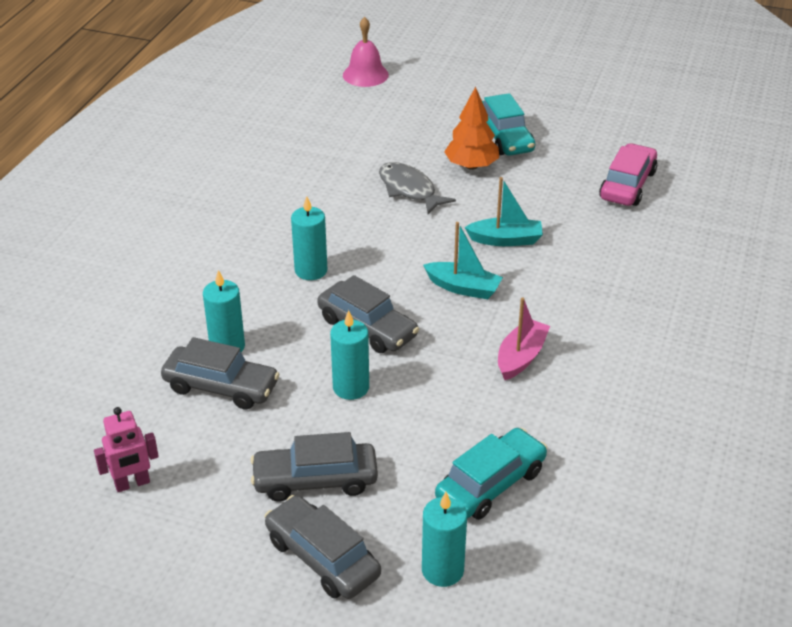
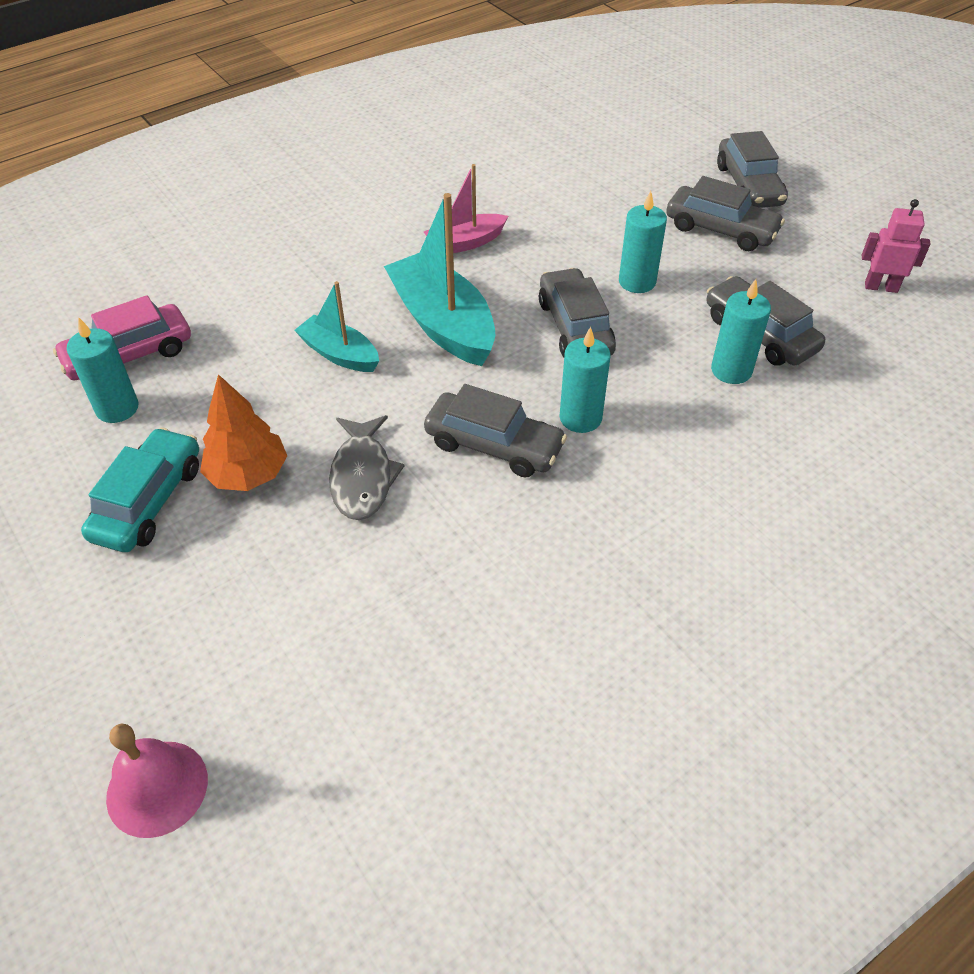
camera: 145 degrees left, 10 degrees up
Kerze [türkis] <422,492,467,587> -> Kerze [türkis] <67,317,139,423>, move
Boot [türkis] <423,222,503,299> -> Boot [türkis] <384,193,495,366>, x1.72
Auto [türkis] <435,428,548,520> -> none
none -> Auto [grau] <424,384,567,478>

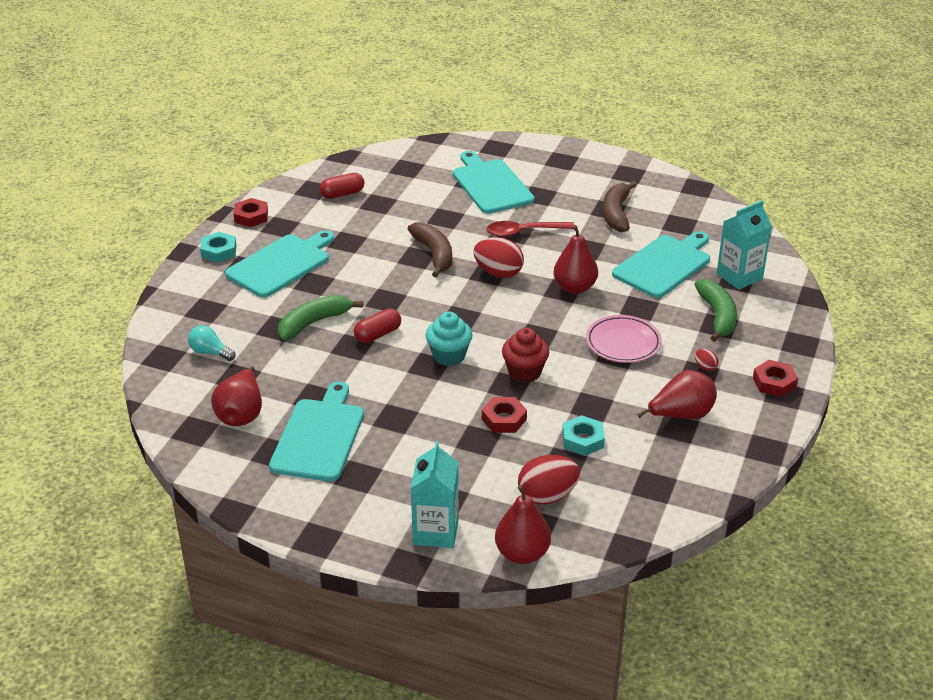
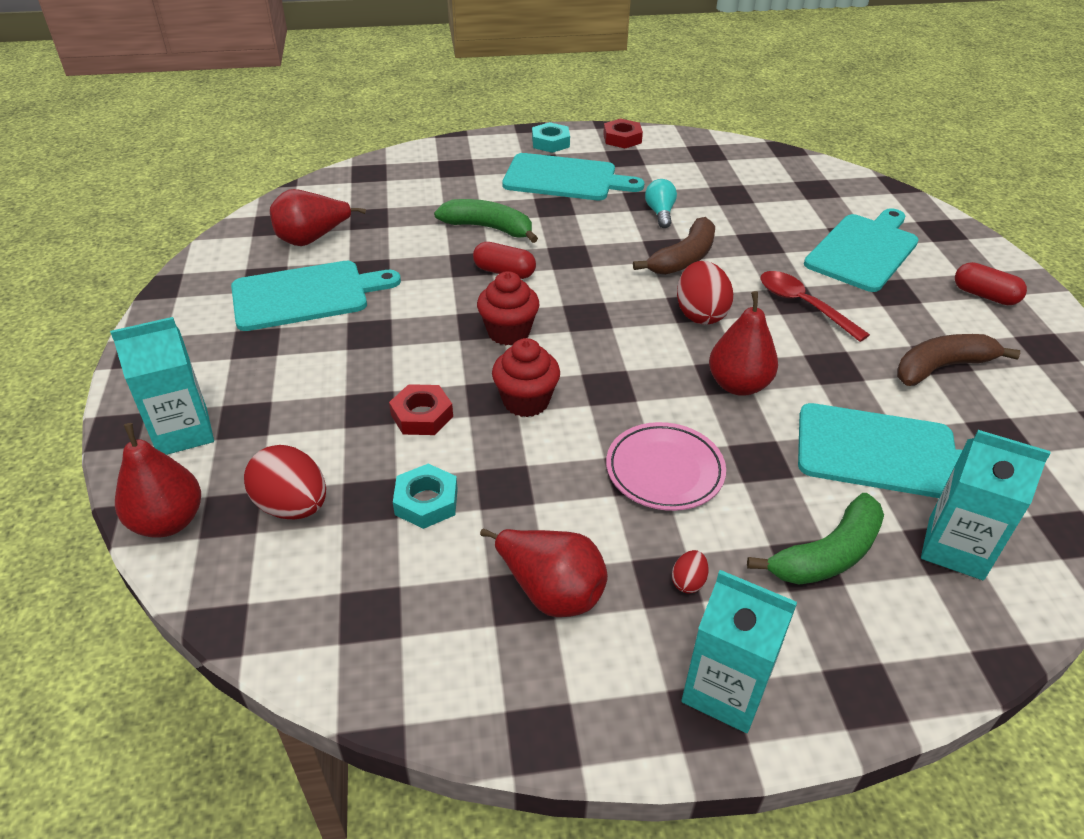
camera: 60 degrees right, 5 degrees up
Glühbirne [türkis] <188,325,236,361> -> Glühbirne [türkis] <645,179,677,228>, move
Kapsel [rot] <319,173,364,199> -> Kapsel [rot] <955,262,1027,305>, move
Muffin [türkis] <426,311,472,366> -> Muffin [rot] <477,271,539,345>
Sechskantmutter [rot] <753,360,798,397> -> Getränkekarton [türkis] <681,570,797,733>

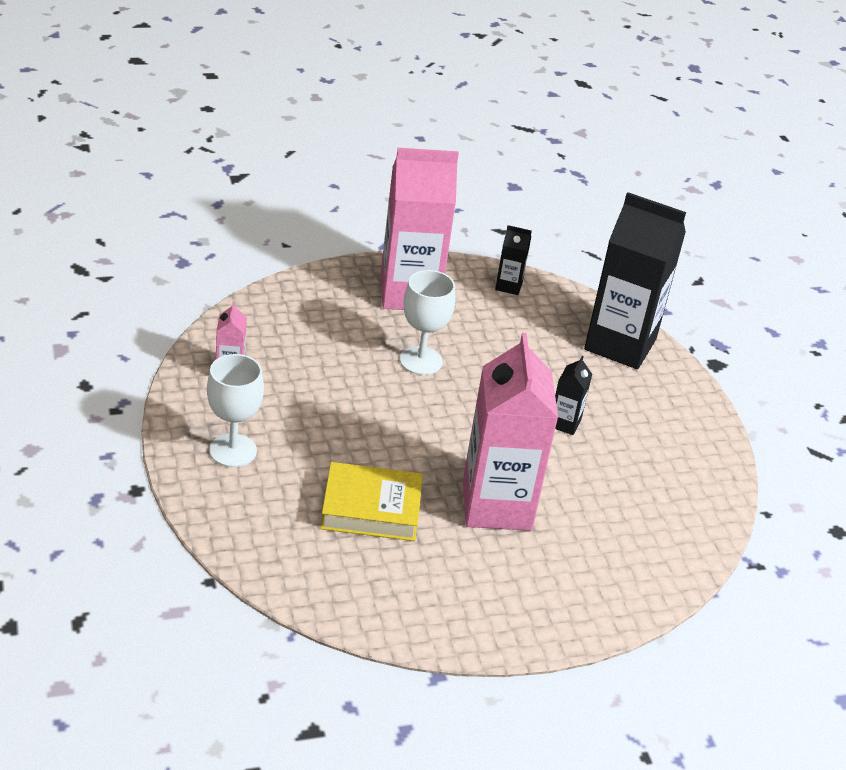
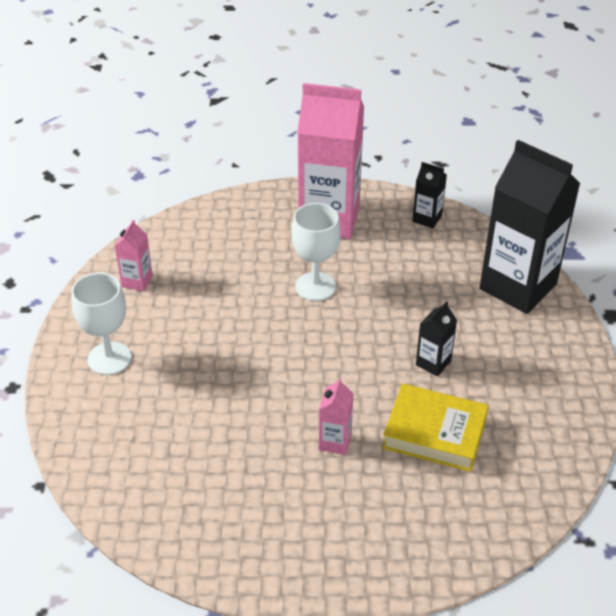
camera: 20 degrees right, 5 degrees up
Buch [gelb] <320,462,423,541> -> Buch [gelb] <382,383,489,472>, move
Getränkekarton [rosa] <463,333,558,531> -> Getränkekarton [rosa] <319,378,354,455>, x0.43

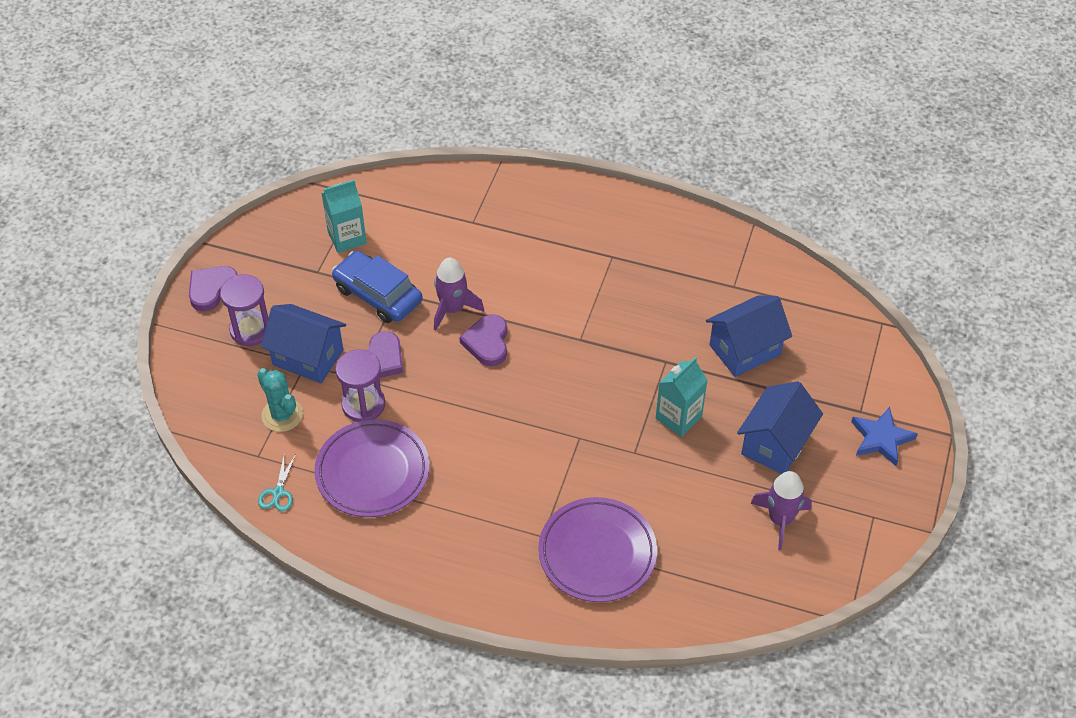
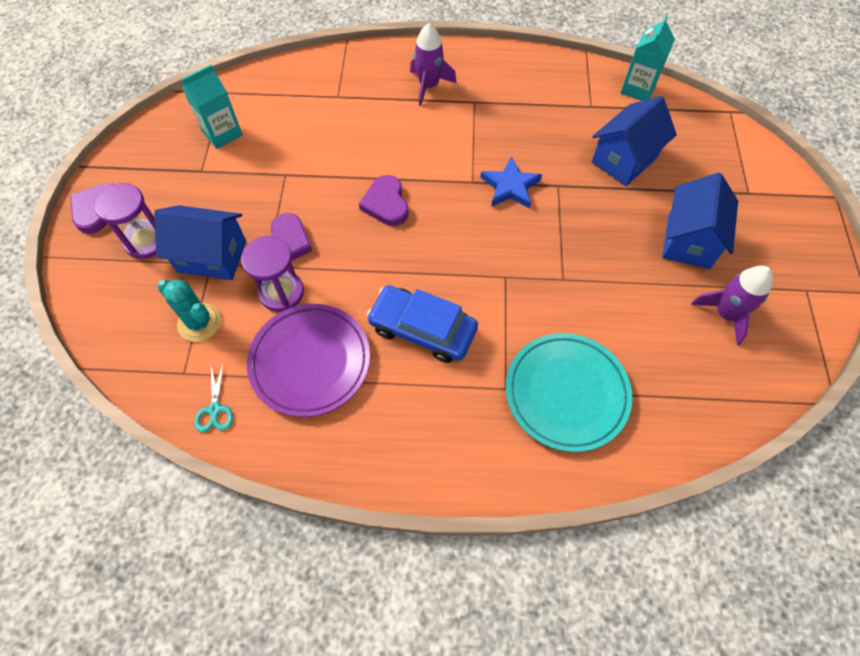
camera: 15 degrees left, 10 degrees up
Auto [blau] <332,251,423,323> -> Auto [blau] <367,285,478,363>, move
Rakete [lila] <434,258,484,331> -> Rakete [lila] <410,23,457,106>, move
Teller [lila] <538,497,657,602> -> Teller [türkis] <506,333,632,452>
Getränkekarton [türkis] <656,357,708,437> -> Getränkekarton [türkis] <620,15,675,101>, move
Stern [blau] <851,407,918,466> -> Stern [blau] <480,156,542,209>, move

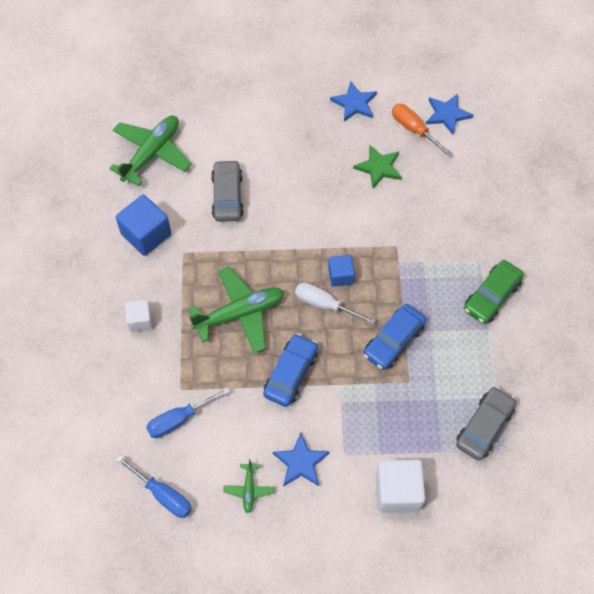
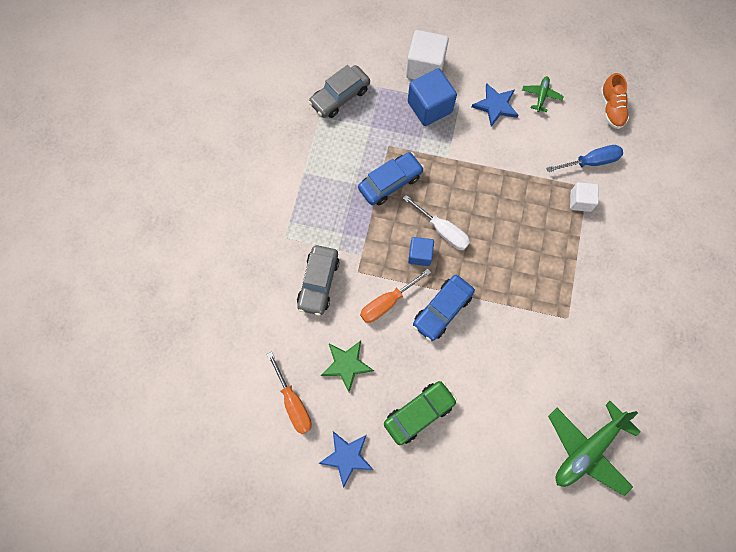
camera: 165 degrees left, 10 degrees up
Schraubenzieher [blau] <115,455,192,518> -> Schuh [orange] <600,73,629,129>
Kubus [blau] <116,195,171,256> -> Kubus [blau] <408,68,457,126>, move
Kubus [weiß] <125,300,153,332> -> Kubus [weiß] <570,182,599,212>, move
Flugzeug [grün] <188,267,284,353> -> none
Auto [grau] <211,160,244,222> -> Auto [grau] <297,245,340,316>, move
Auto [blau] <263,333,318,407> -> Auto [blau] <413,275,475,341>, move
Stern [blau] <426,94,473,135> -> none
Auto [grün] <464,260,524,324> -> Auto [grün] <384,381,457,445>, move
none -> Schraubenzieher [orange] <360,269,431,323>

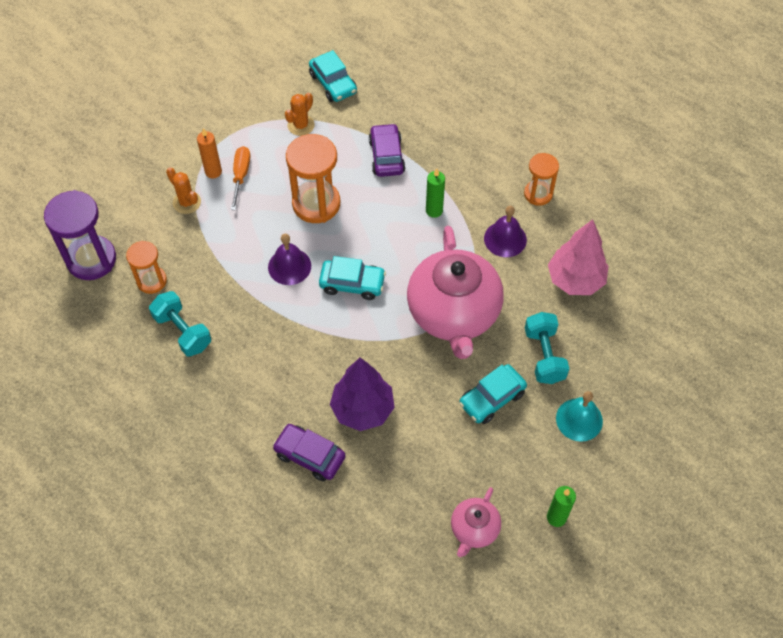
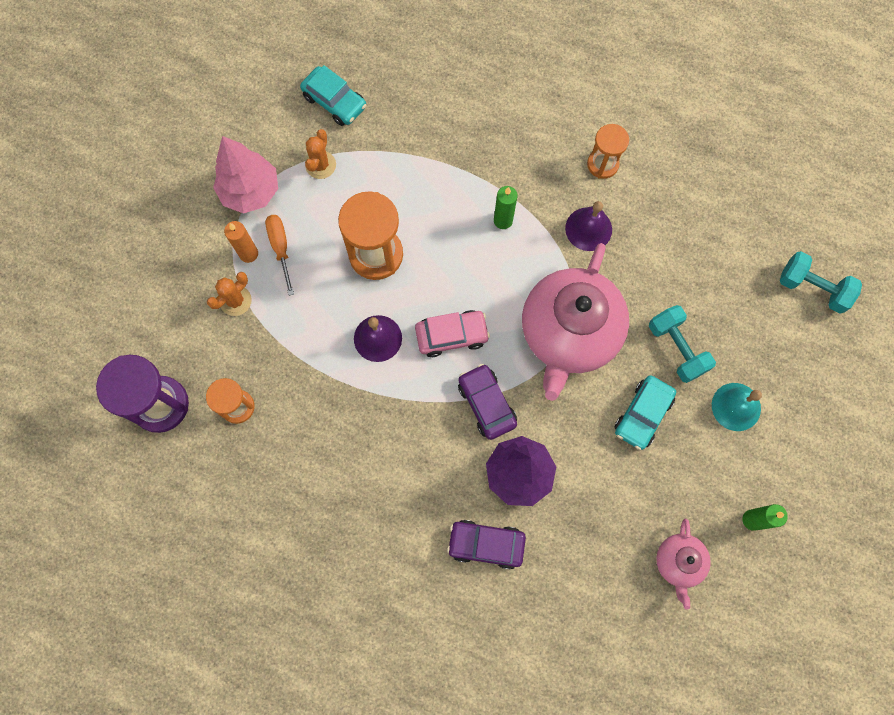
camera: 20 degrees left, 15 degrees up
Hantel [türkis] <149,291,211,357> -> Hantel [türkis] <780,251,862,314>, move
Kaktus [orange] <166,167,201,214> -> Kaktus [orange] <207,272,252,316>, 75 degrees counterclockwise
Auto [türkis] <319,256,386,300> -> Auto [rosa] <415,310,490,357>
Auto [lila] <368,123,405,177> -> Auto [lila] <458,364,517,440>, move
Teekanne [rosa] <407,226,504,359> -> Teekanne [rosa] <522,243,629,401>, 45 degrees clockwise
Baum [rosa] <548,219,609,295> -> Baum [rosa] <213,136,278,214>, move

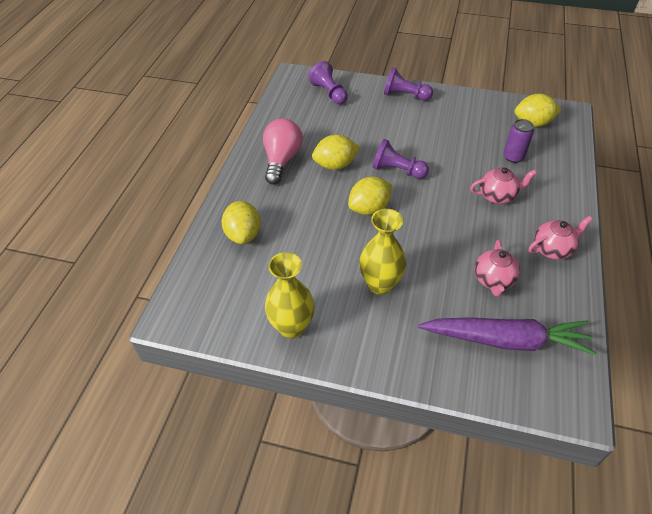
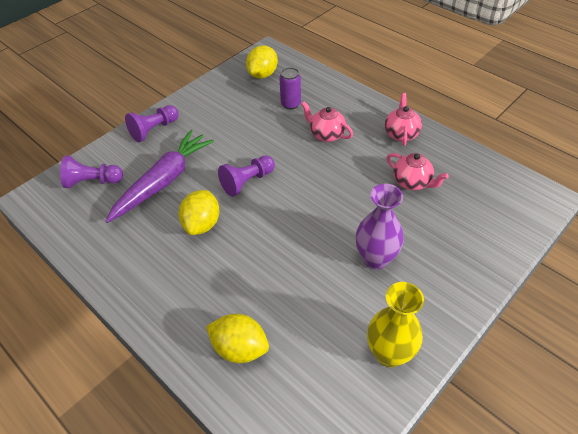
camera: 60 degrees left, 0 degrees up
Glühbirne [rosa] <263,119,303,185> -> none
Zitrone [gelb] <348,177,392,215> -> none
Vase [gelb] <359,209,406,295> -> Vase [lila] <356,184,404,270>
Karotte [lila] <418,317,597,355> -> Karotte [lila] <106,130,214,223>, move
Teekanne [rosa] <470,168,537,204> -> Teekanne [rosa] <301,101,353,142>, 75 degrees counterclockwise

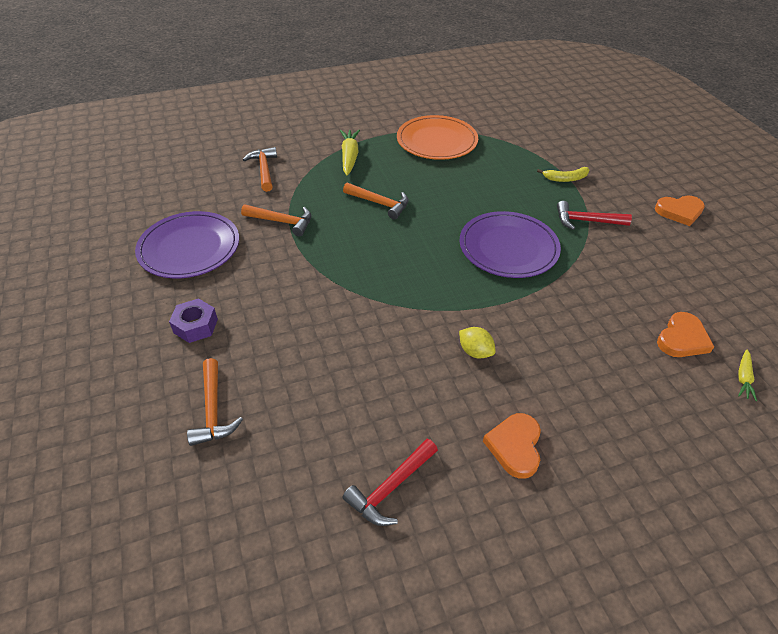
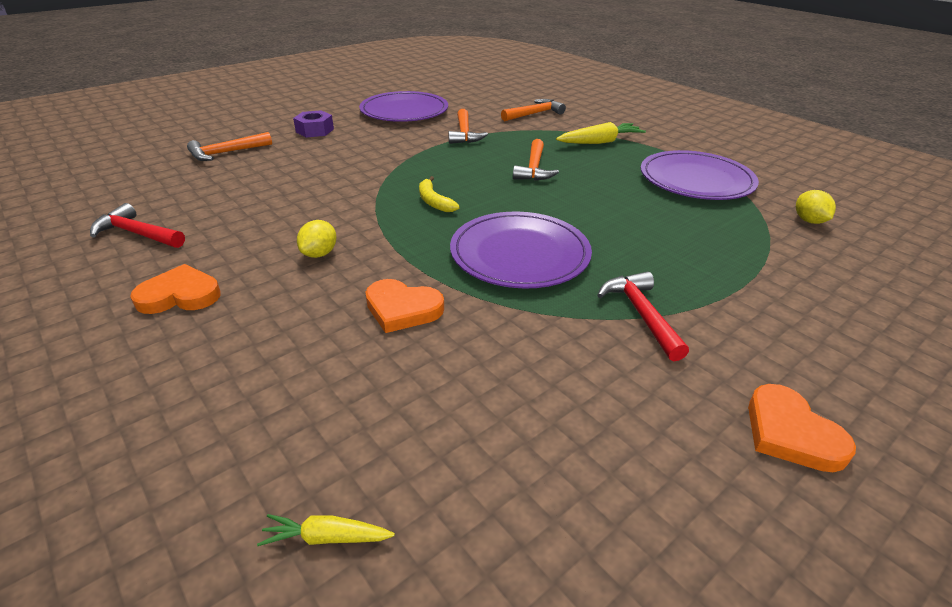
camera: 70 degrees right, 10 degrees down
Teller [orange] <397,115,478,160> -> Teller [lila] <640,150,759,200>
Banane [gelb] <537,167,589,182> -> Banane [gelb] <419,176,460,212>, move
Herz [orange] <657,312,714,357> -> Herz [orange] <365,279,444,333>, move
none -> Zitrone [gelb] <796,190,836,224>

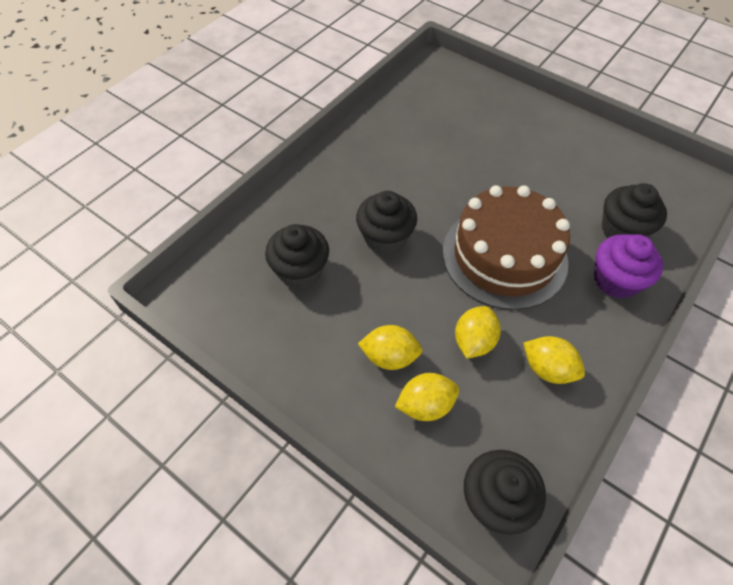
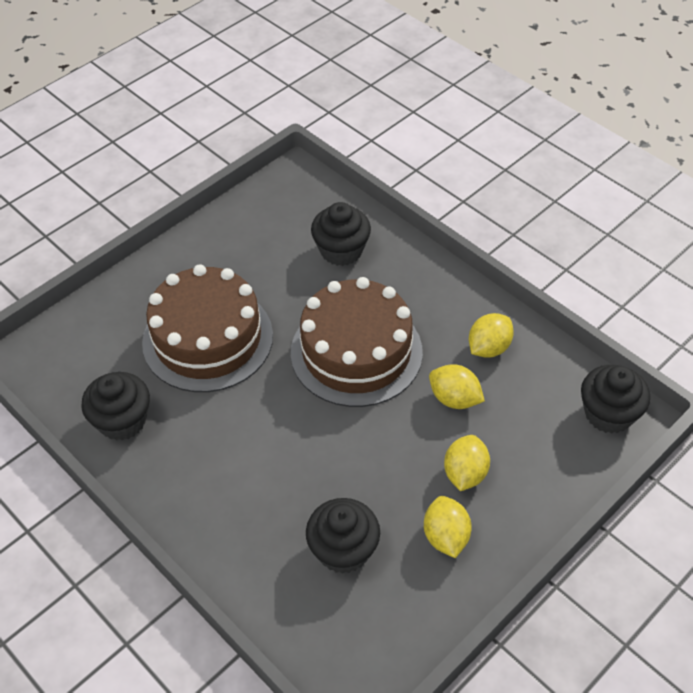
camera: 80 degrees left, 5 degrees down
Muffin [schwarz] <356,191,417,254> -> Muffin [schwarz] <81,372,150,441>, move
Zitrone [gelb] <395,373,459,421> -> Zitrone [gelb] <424,496,472,558>, move
Muffin [lila] <594,234,663,299> -> none
none -> Kuchen [braun] <142,264,273,392>

